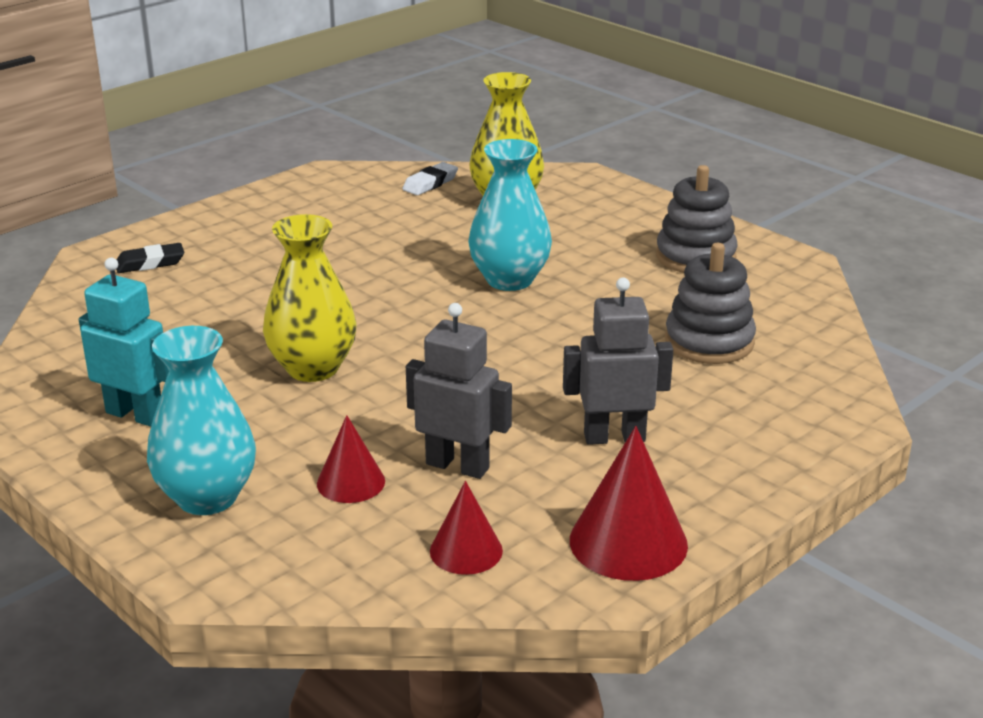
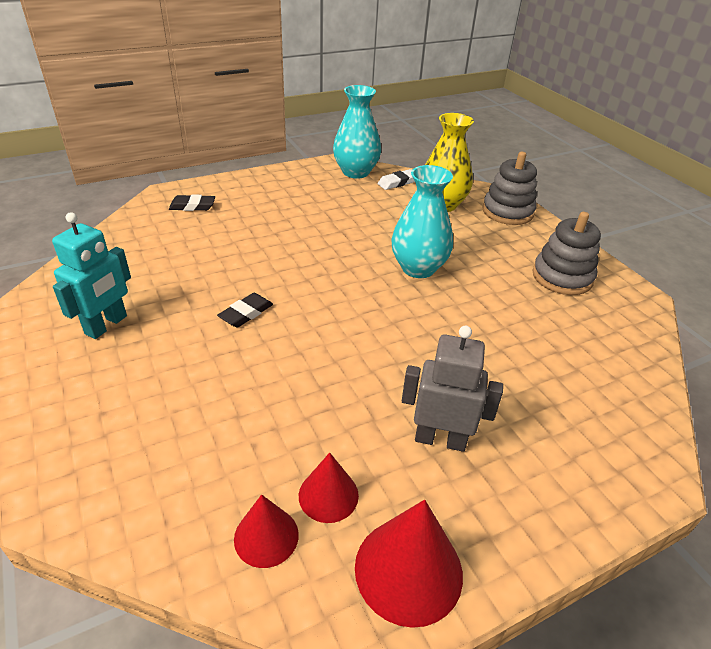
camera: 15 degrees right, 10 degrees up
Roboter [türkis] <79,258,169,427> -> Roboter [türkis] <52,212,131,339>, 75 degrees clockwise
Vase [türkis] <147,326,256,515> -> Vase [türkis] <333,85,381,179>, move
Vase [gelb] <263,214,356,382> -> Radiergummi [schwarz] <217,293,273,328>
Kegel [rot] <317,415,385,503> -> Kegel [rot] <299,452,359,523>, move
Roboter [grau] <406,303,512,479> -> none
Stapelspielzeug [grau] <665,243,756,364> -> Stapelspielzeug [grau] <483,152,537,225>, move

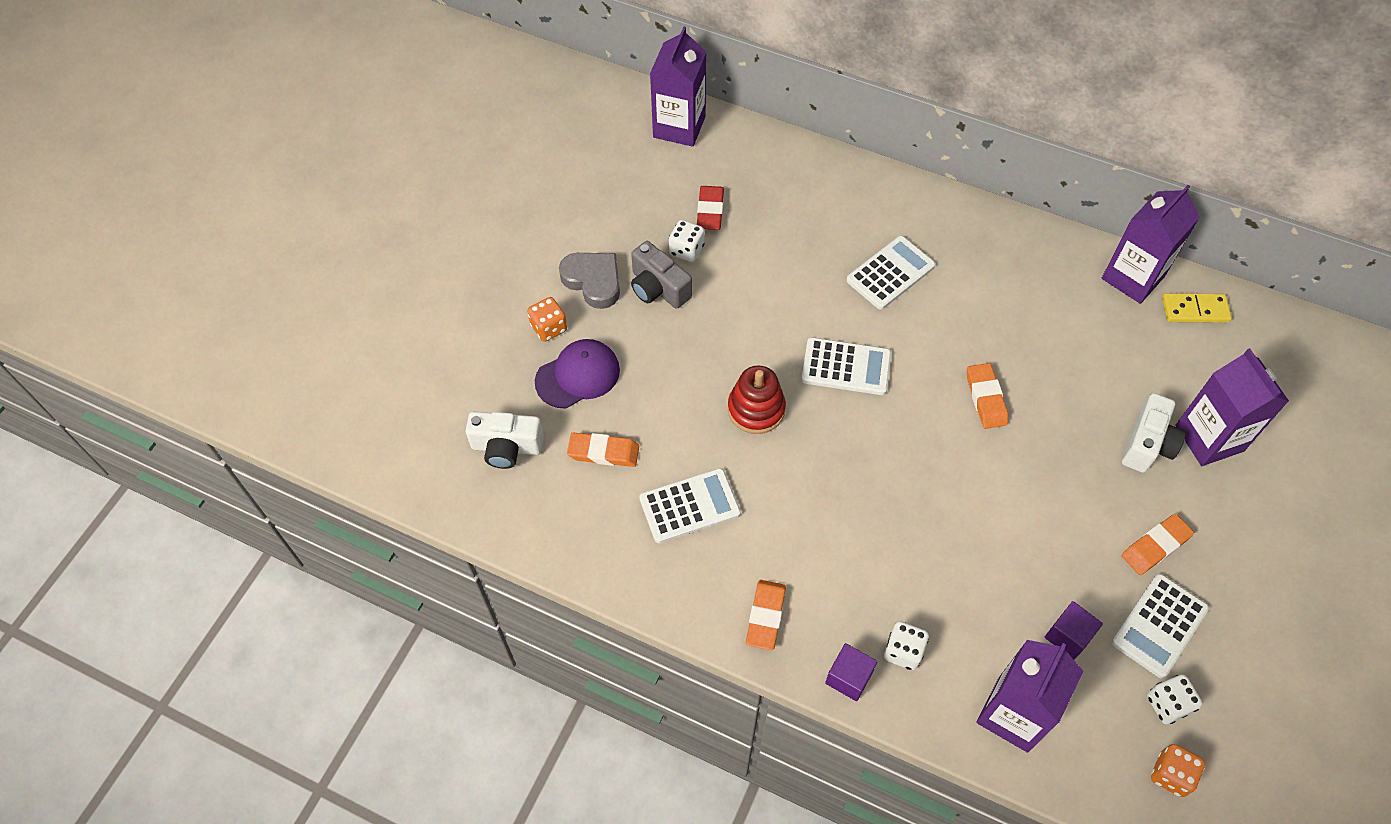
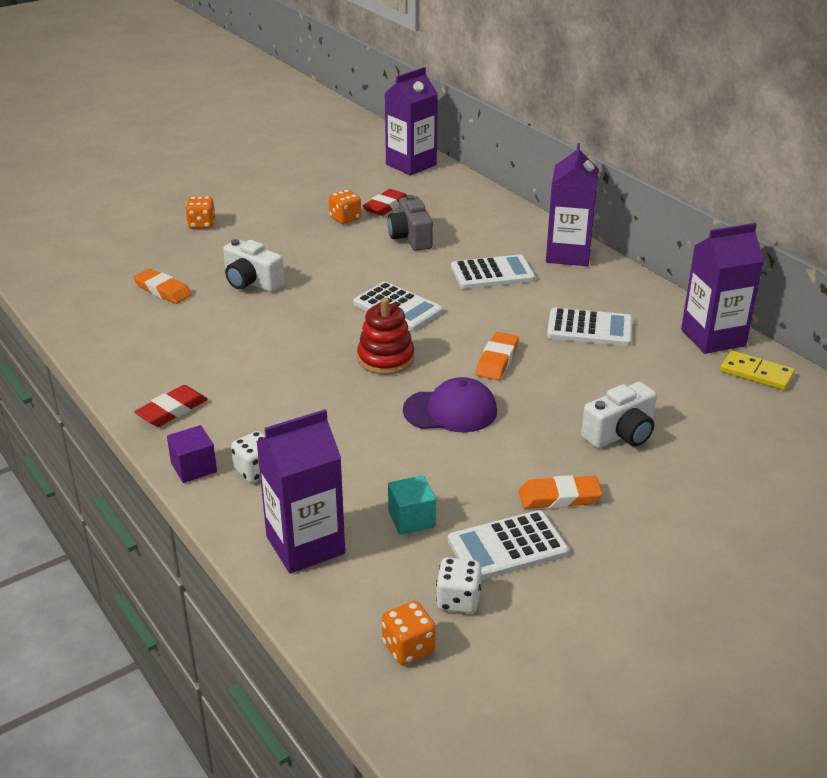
camera: 30 degrees right, 25 degrees down
Kamera [weiß] <465,411,544,469> -> Kamera [weiß] <223,239,285,292>, move
Kappe [lila] <535,339,620,408> -> Kappe [lila] <403,377,497,433>, move
Herz [grau] <559,253,620,309> -> none
Kamera [grau] <631,241,692,309> -> Kamera [grau] <388,195,433,251>, move
Taschenrechner [weiß] <639,468,741,543> -> Taschenrechner [weiß] <547,307,633,346>, move
Spielwürfel [weiß] <669,220,705,262> -> Spielwürfel [orange] <329,190,361,224>
Stapelspielzeug [rot] <728,366,786,434> -> Stapelspielzeug [rot] <357,298,414,375>, move
Radiergummi [orange] <746,580,786,650> -> Radiergummi [rot] <134,385,208,427>
Kubus [lila] <1045,601,1103,660> -> Kubus [türkis] <388,475,436,535>
Getränkekarton [lila] <1175,348,1289,466> -> Getränkekarton [lila] <546,143,599,266>, move

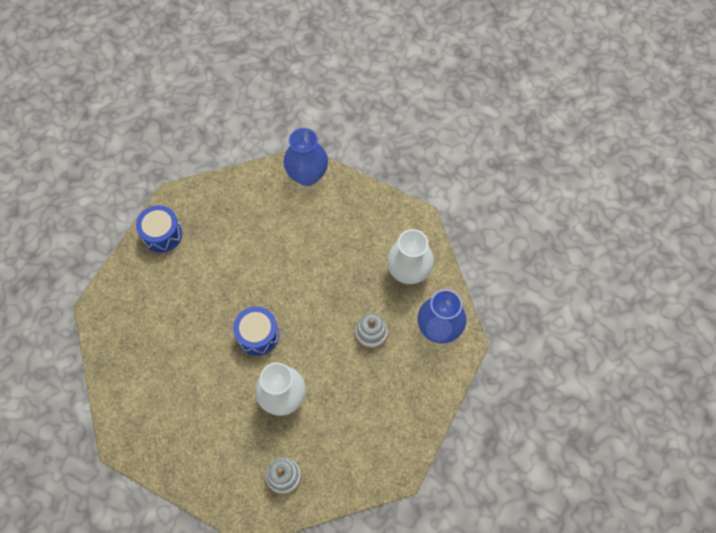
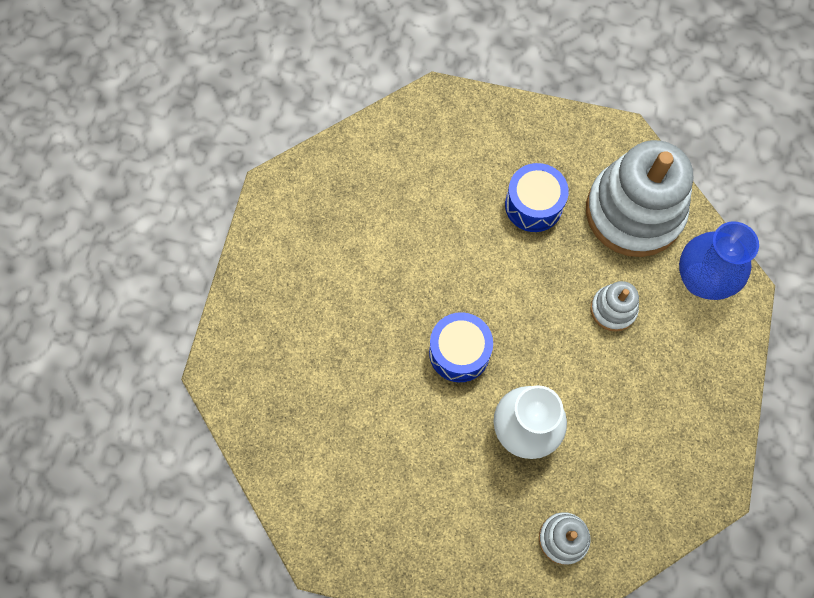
camera: 15 degrees left, 5 degrees up
Trommel [blau] <136,205,182,253> -> Trommel [blau] <505,163,569,232>, move
Vase [blau] <283,128,328,186> -> none
Vase [weiß] <387,229,434,284> -> Stapelspielzeug [weiß] <586,140,693,257>

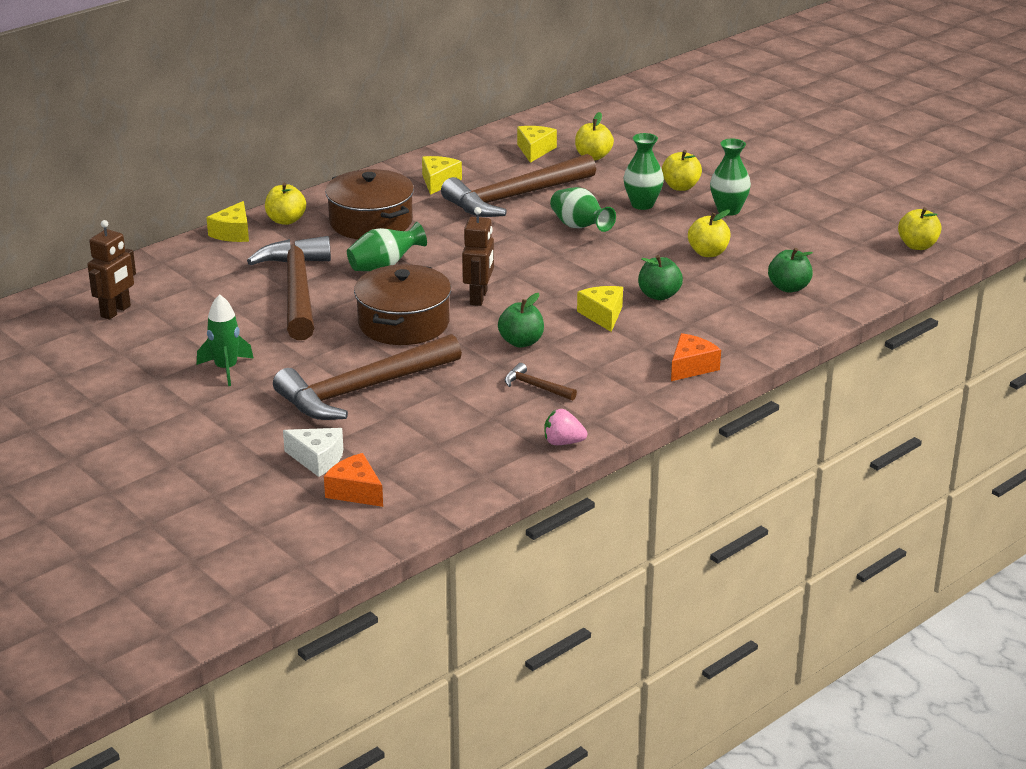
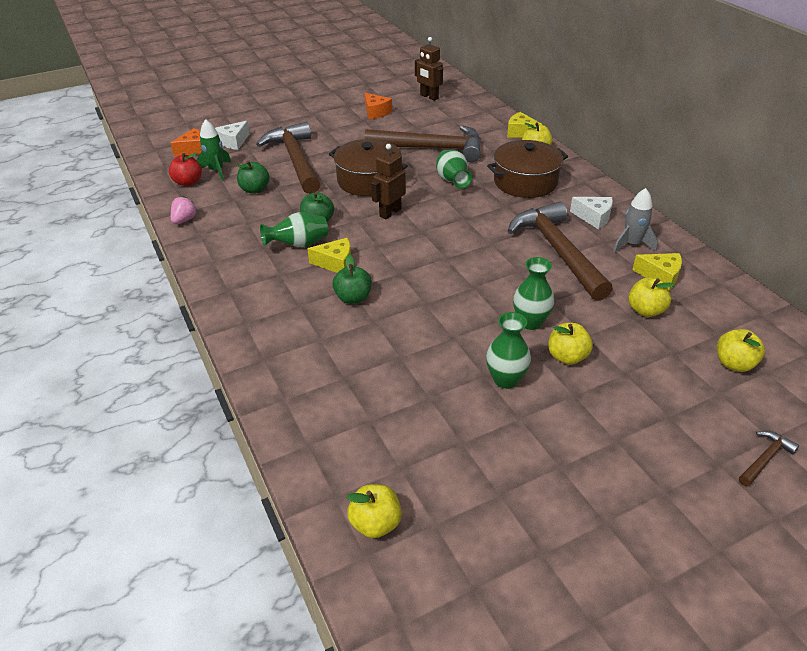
camera: 105 degrees right, 10 degrees up
Rakete [grün] <197,294,254,386> -> Rakete [grün] <196,119,231,181>, move
Käse [gelb] <422,156,462,195> -> Käse [weiß] <570,197,613,229>
Roboter [braun] <462,207,494,306> -> Roboter [braun] <371,144,406,219>, 105 degrees clockwise
Hammer [braun] <505,363,577,400> -> Hammer [braun] <739,431,799,486>, move
Vase [grün] <550,187,616,232> -> Vase [grün] <260,212,328,247>, move
Käse [orange] <671,333,721,381> -> Käse [orange] <364,93,392,119>, move
Apfel [gelb] <688,210,731,257> -> Apfel [gelb] <717,329,765,372>, move
Apfel [grün] <768,248,813,293> -> Apfel [grün] <236,161,270,194>, move
none -> Apfel [rot] <169,153,202,186>
none -> Rakete [grau] <613,188,658,253>

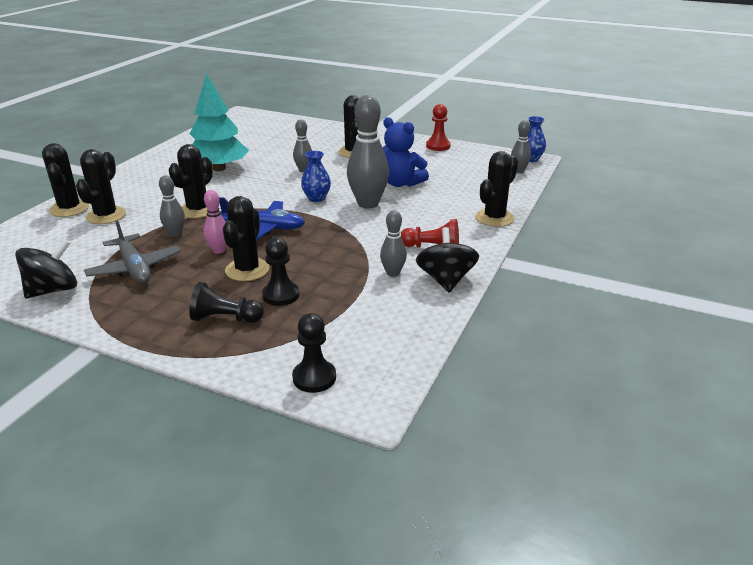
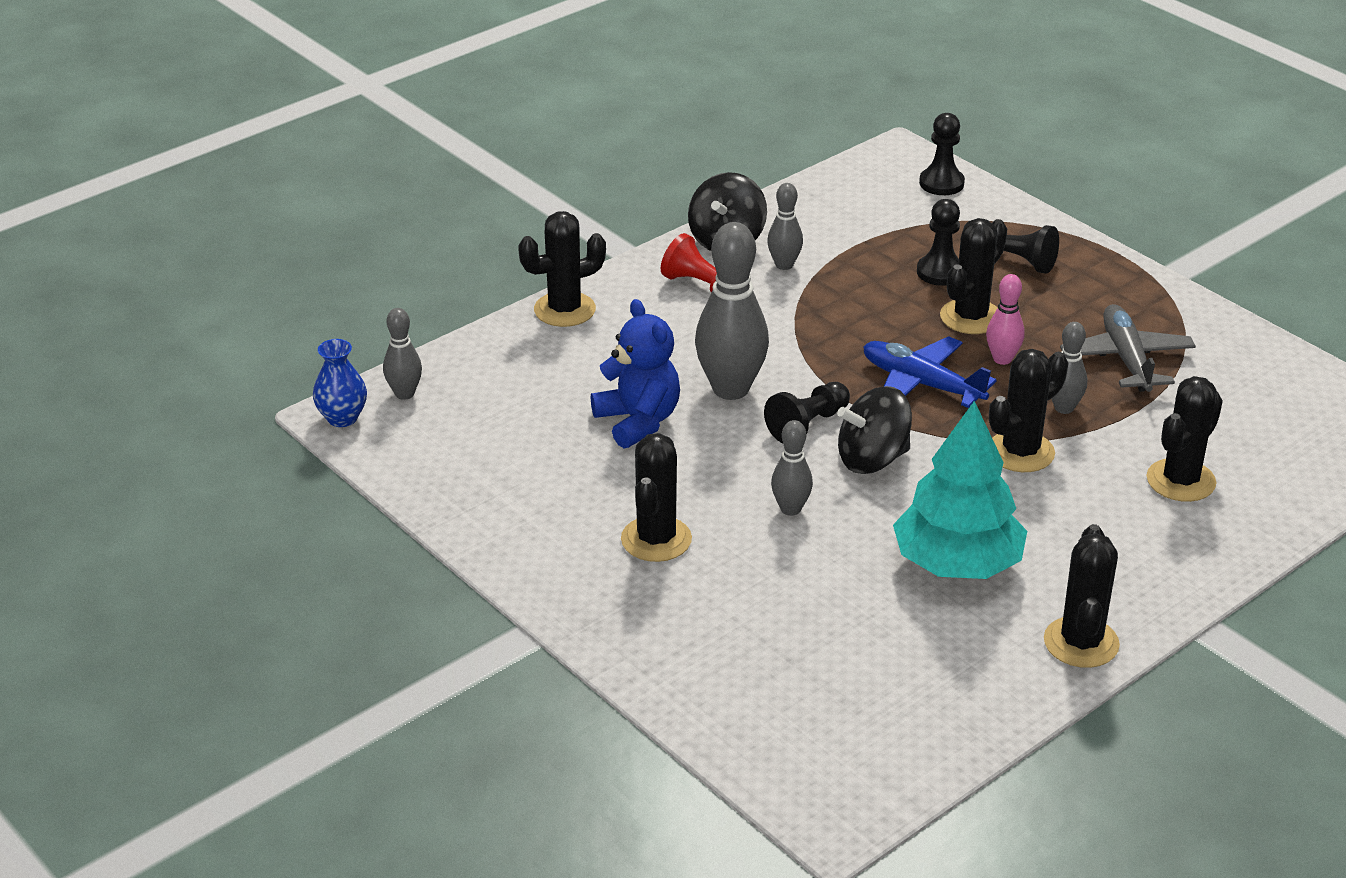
camera: 155 degrees left, 5 degrees up
Kreisel [schwarz] <15,239,77,298> -> Kreisel [schwarz] <837,386,912,474>, move
Kaktus [schwarz] <42,143,89,217> -> Kaktus [schwarz] <1044,524,1120,668>, move
Vase [blau] <301,151,331,202> -> Bauer [schwarz] <764,382,850,443>
Bauer [rot] <426,104,451,151> -> none

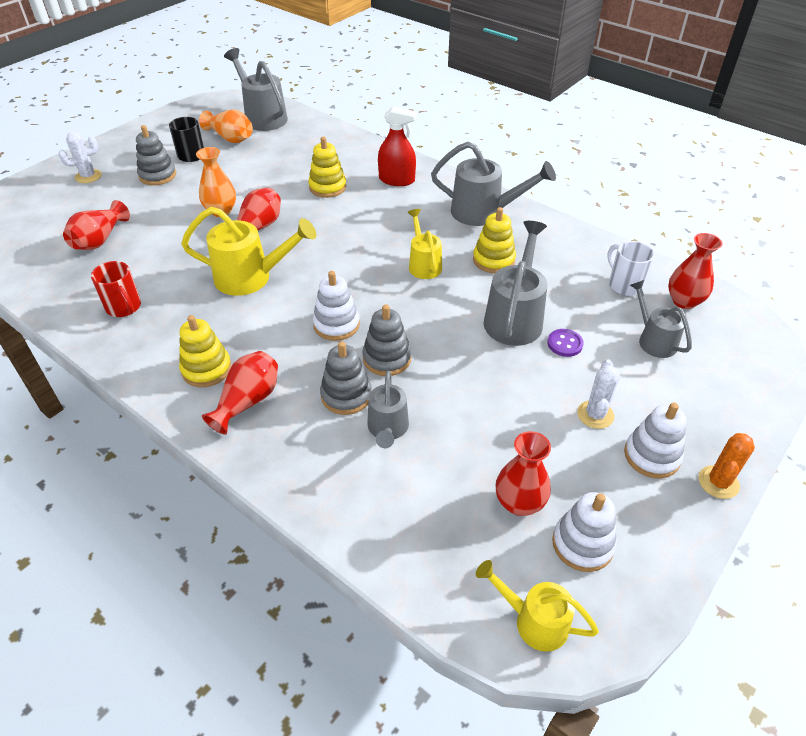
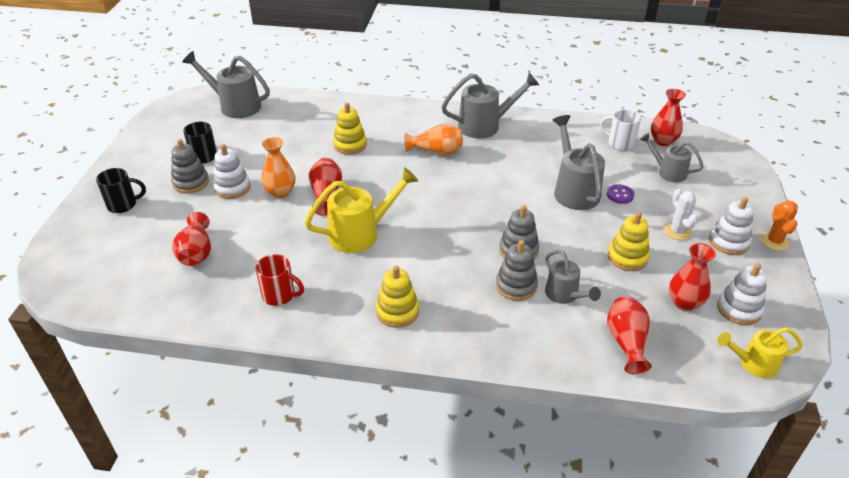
camera: 30 degrees left, 5 degrees down
Kaktus [weiß] <59,131,102,183> -> Tasse [schwarz] <96,168,146,213>
Vase [orange] <199,109,253,143> -> Vase [orange] <404,124,463,155>, move
Vase [rot] <202,351,278,435> -> Vase [rot] <607,296,652,374>, move
Stapelspielzeug [weiß] <313,271,360,341> -> Stapelspielzeug [weiß] <213,144,251,199>, move
Sprühflasche [rot] <378,106,417,186> -> none
Gießkanne [gelb] <408,209,442,279> -> none
Stapelspielzeug [gelb] <473,207,516,273> -> Stapelspielzeug [gelb] <608,212,650,271>, move

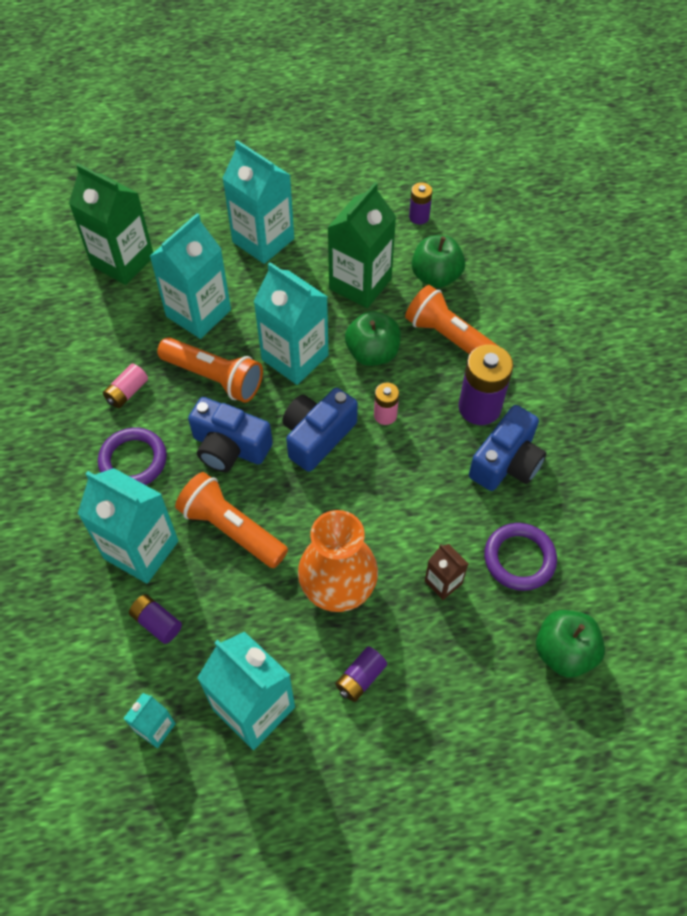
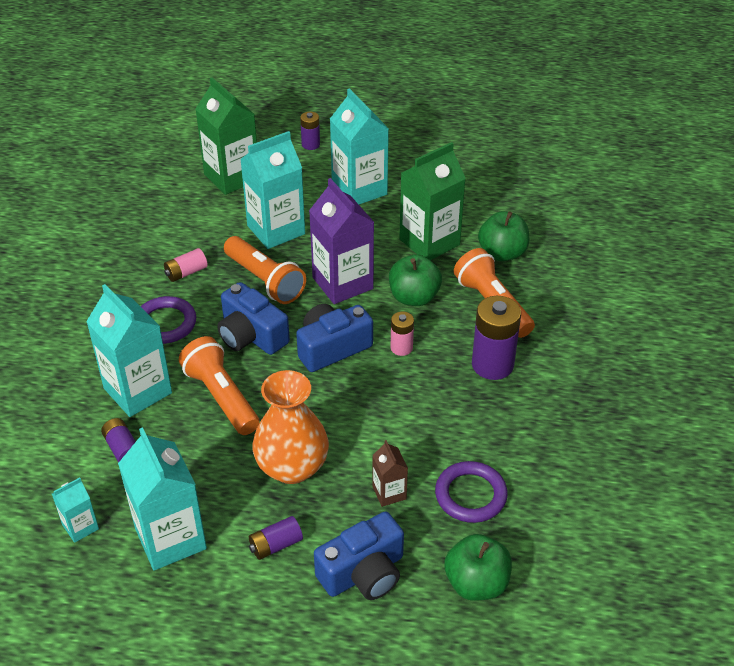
camera: 20 degrees right, 15 degrees down
Getränkekarton [türkis] <253,262,329,385> -> Getränkekarton [lila] <309,178,374,304>
Batterie [lila] <409,182,433,225> -> Batterie [lila] <300,111,320,150>, move
Kamera [blau] <469,405,546,491> -> Kamera [blau] <314,512,404,600>, move

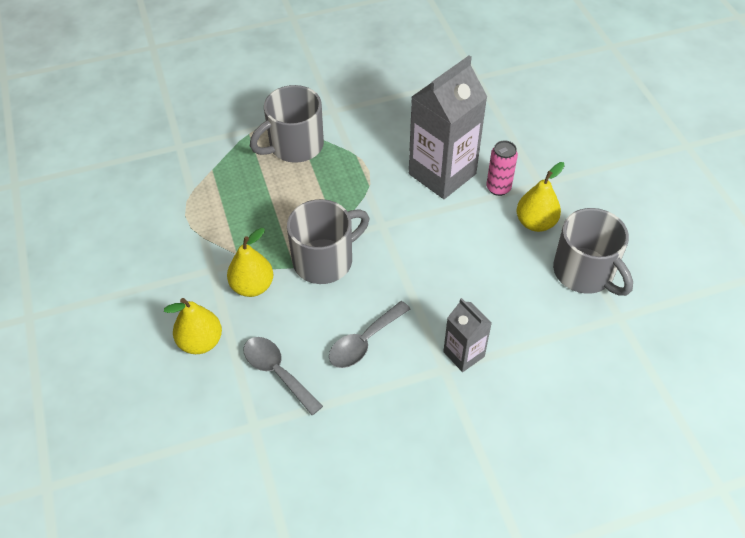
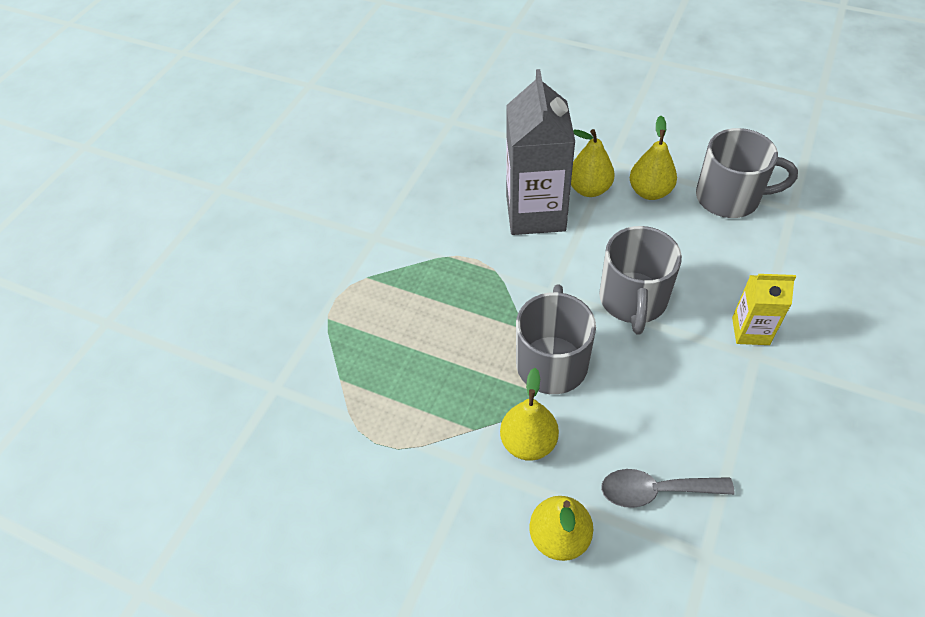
camera: 45 degrees left, 0 degrees up
Tasse [grau] <250,85,324,163> -> Tasse [grau] <599,226,682,335>, move
Löffel [grau] <329,301,410,368> -> none
Getränkekarton [grau] <443,298,492,372> -> Getränkekarton [gelb] <732,274,796,345>
Dose [rosa] <486,141,518,196> -> Birne [gelb] <571,129,615,197>

